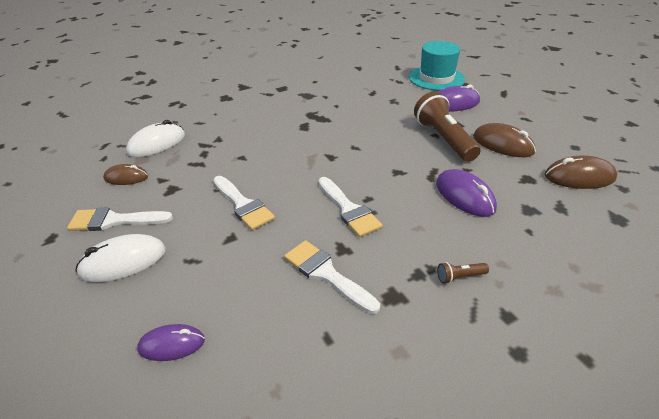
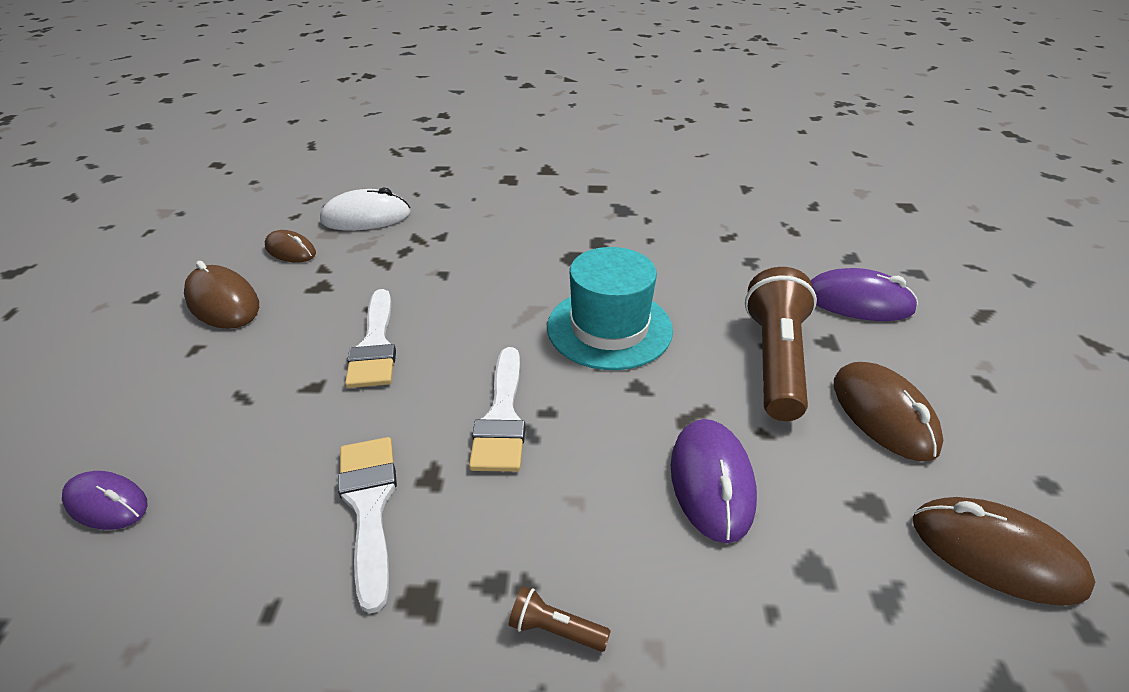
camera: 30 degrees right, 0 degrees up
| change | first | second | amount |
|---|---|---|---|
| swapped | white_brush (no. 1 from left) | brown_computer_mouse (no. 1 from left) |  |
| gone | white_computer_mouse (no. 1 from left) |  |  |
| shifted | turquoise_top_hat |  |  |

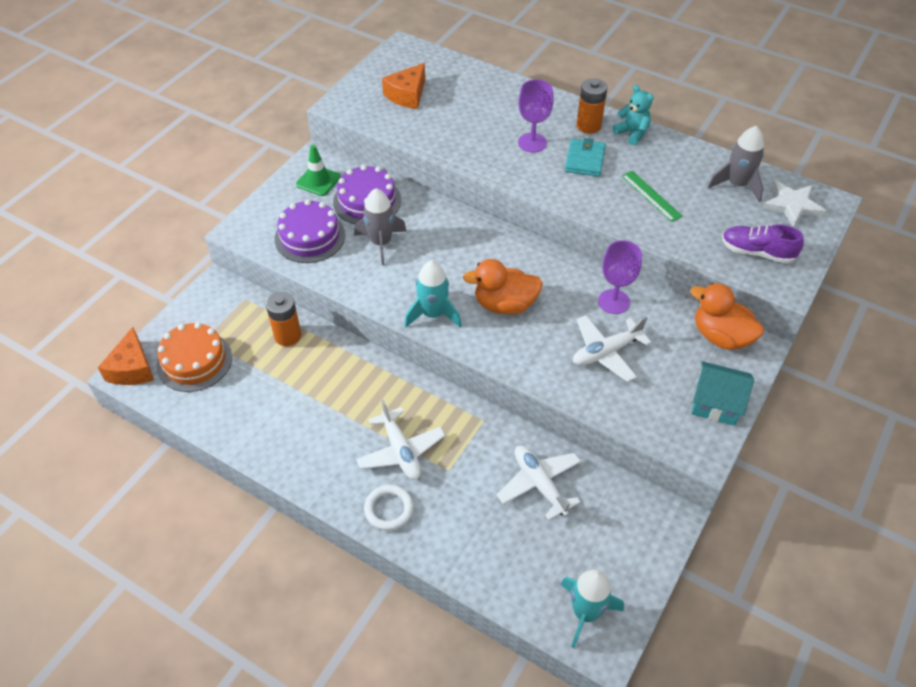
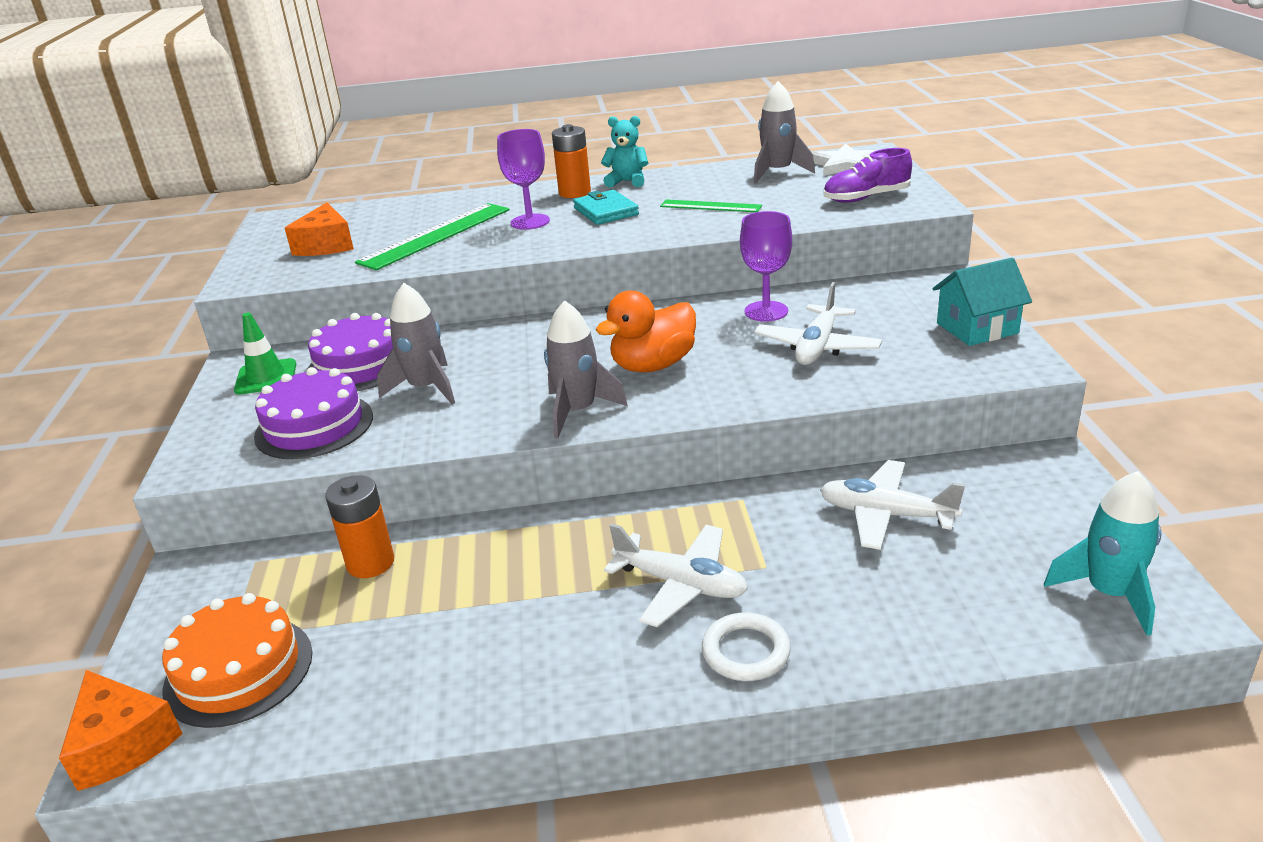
camera: 35 degrees left, 20 degrees down
| change | first | second | amount |
|---|---|---|---|
| repainted | turquoise_spaceship (no. 1 from left) | ash-grey_spaceship (no. 2 from left) |  |
| gone | orange-coloured_toy_duck (no. 2 from left) |  |  |
| new |  | green_measuring_stick (no. 1 from left) |  |

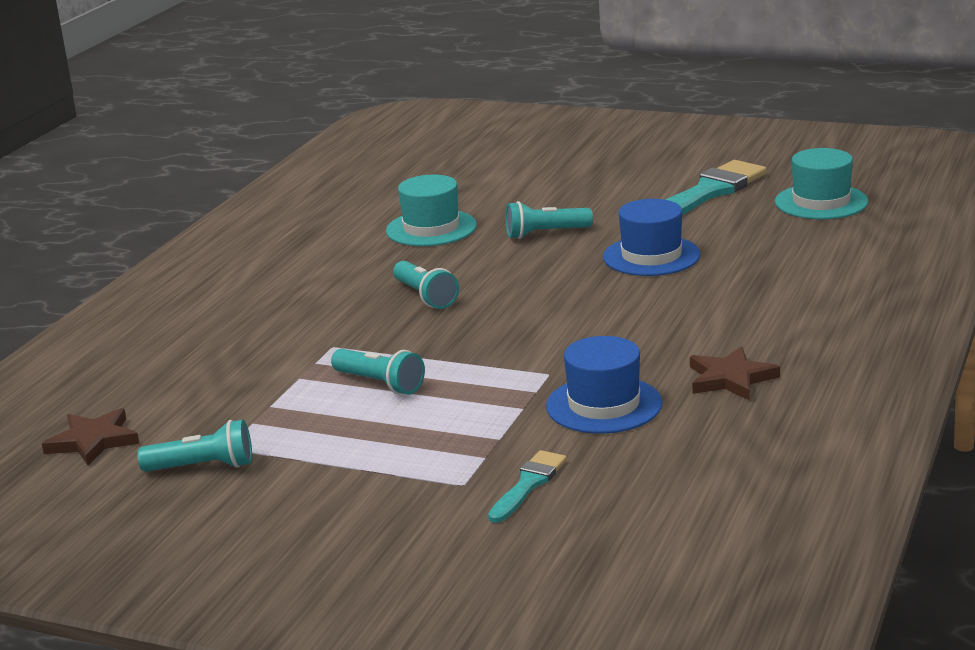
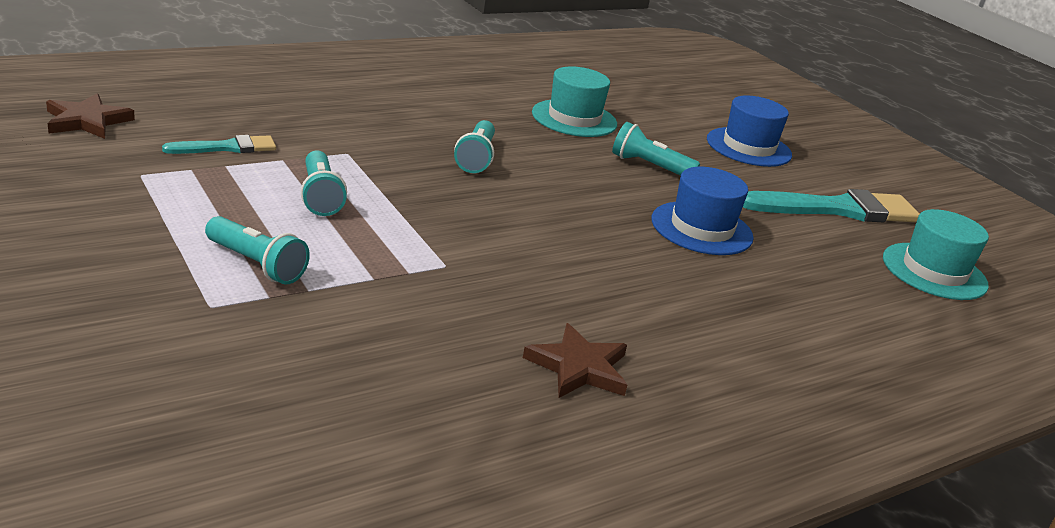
camera: 30 degrees right, 5 degrees up
| change | first | second | amount |
|---|---|---|---|
| shifted | turquoise_flashlight (no. 1 from left) |  |  |
| shifted | turquoise_brush (no. 1 from left) |  |  |
| shifted | blue_top_hat (no. 1 from left in the first image) | blue_top_hat (no. 2 from left) |  |

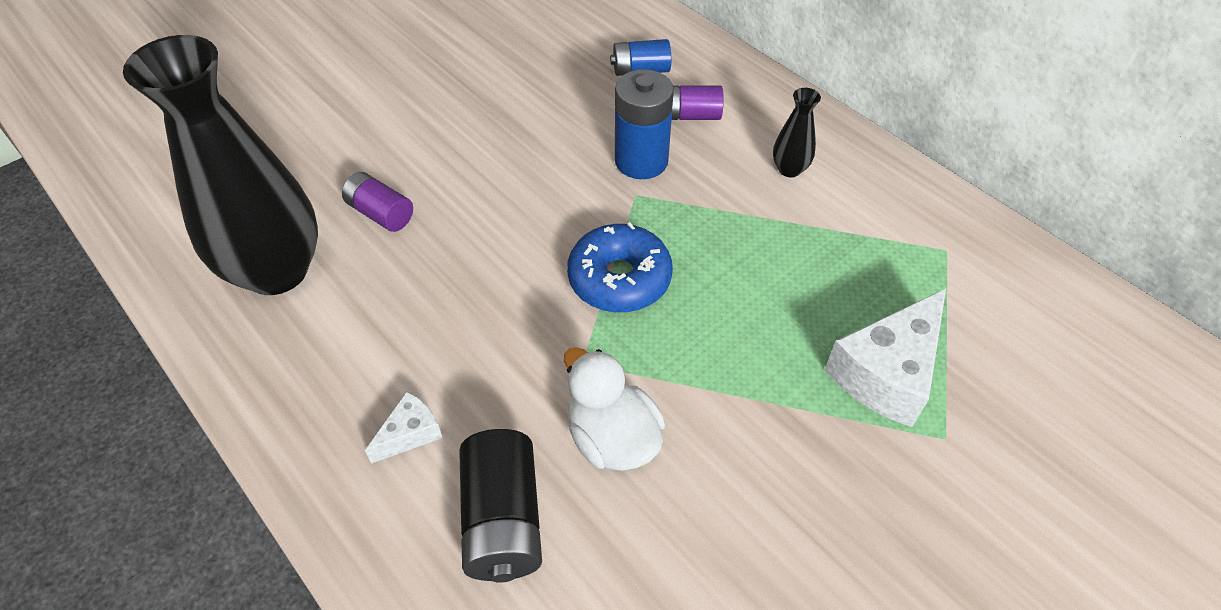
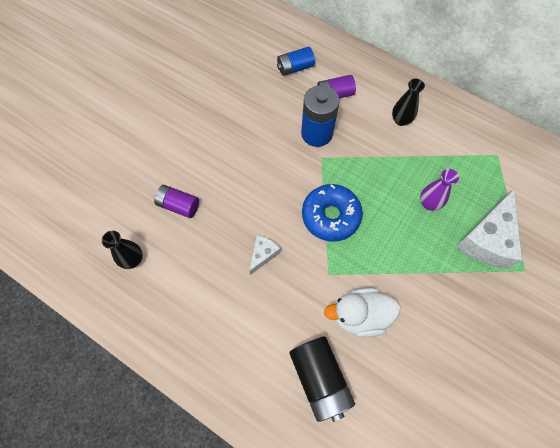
camera: 15 degrees left, 15 degrees up
| change | first | second | amount |
|---|---|---|---|
| scaled | jet-black_tall_vase (no. 1 from left) |  | x0.40 |
| shifted | white_piece_of_cheese (no. 1 from left) |  |  |
| rotated | white_toy_duck |  | 45 degrees counterclockwise |
| new |  | purple_tall_vase |  |

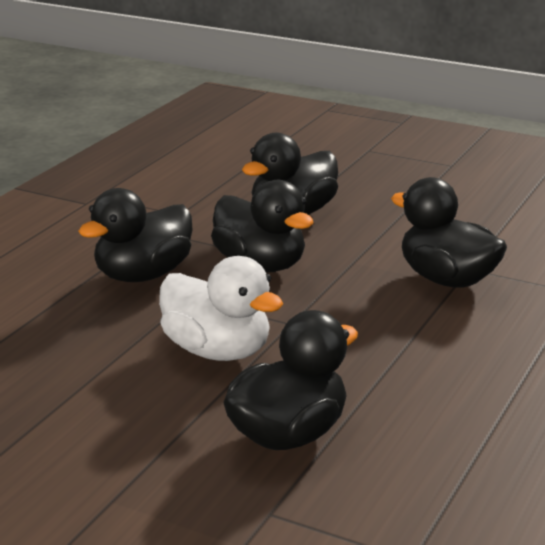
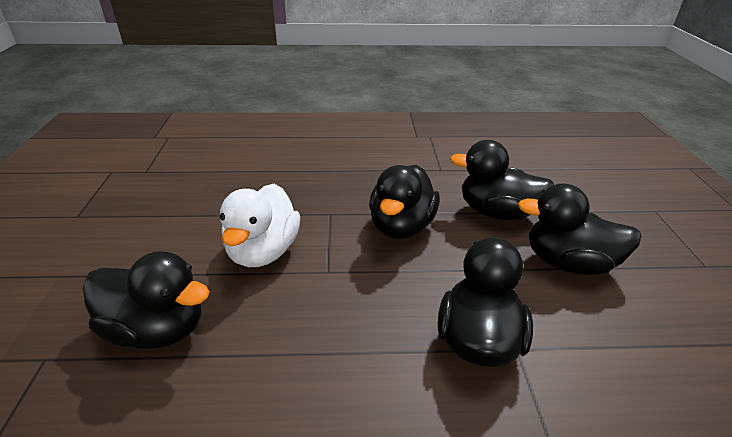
camera: 60 degrees right, 10 degrees up
| change | first | second | amount |
|---|---|---|---|
| shifted | jet-black_toy_duck (no. 1 from left in the first image) | jet-black_toy_duck (no. 5 from left) |  |

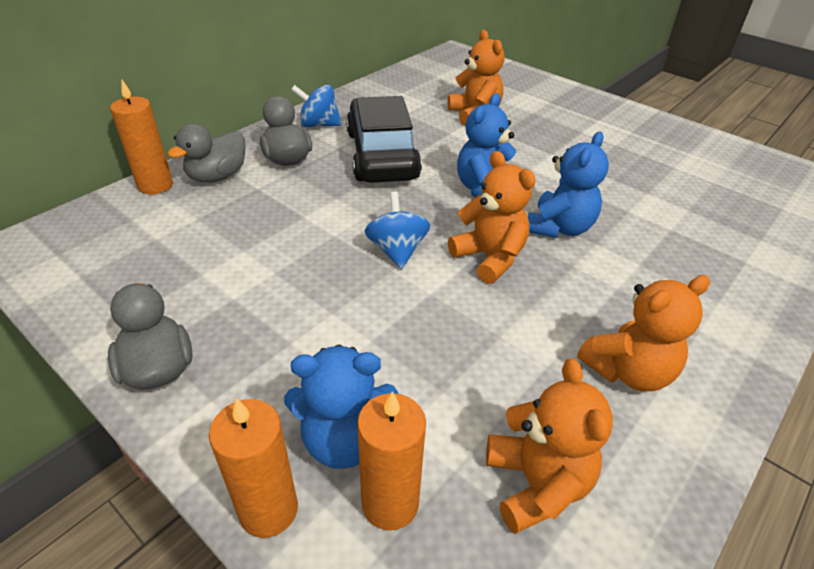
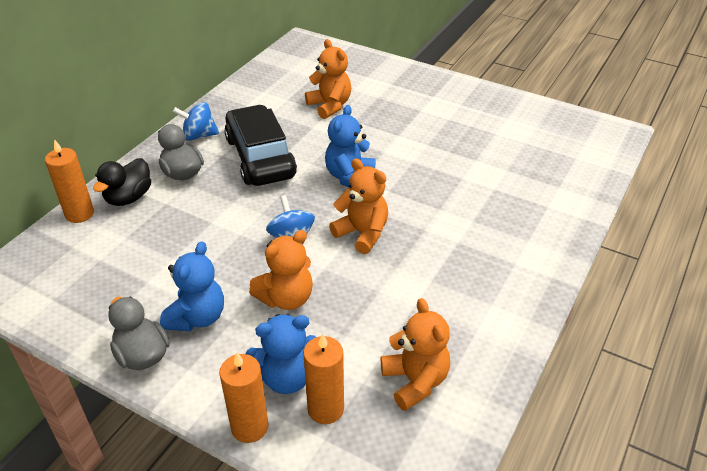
camera: 10 degrees left, 0 degrees up
| change | first | second | amount |
|---|---|---|---|
| repainted | ash-grey_toy_duck (no. 2 from left) | jet-black_toy_duck |  |
| shifted | blue_teddy_bear (no. 3 from left in the first image) | blue_teddy_bear (no. 1 from left) |  |
| shifted | orange-coloured_teddy_bear (no. 4 from left in the first image) | orange-coloured_teddy_bear (no. 1 from left) |  |

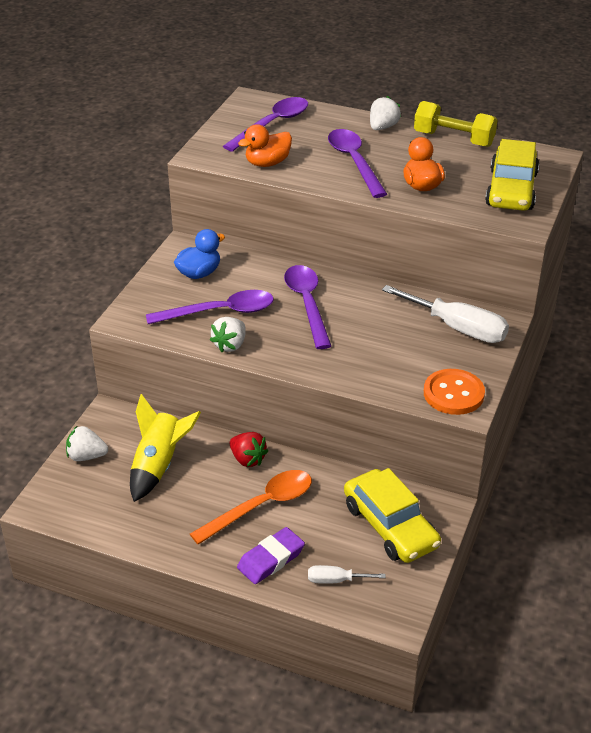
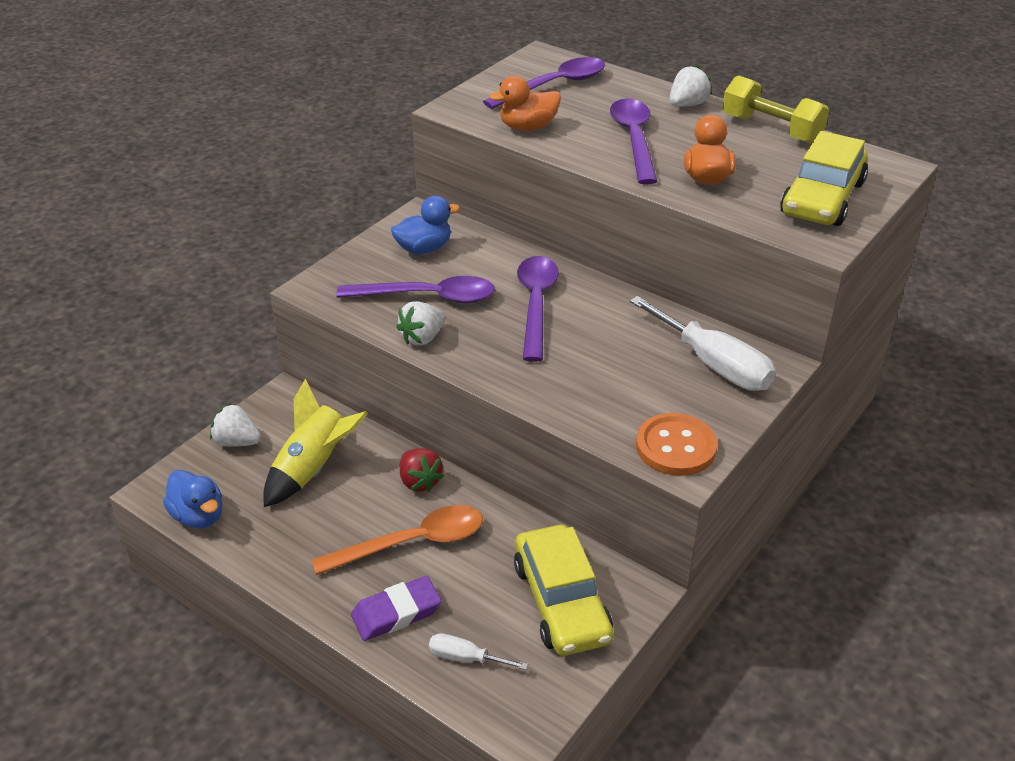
camera: 15 degrees right, 0 degrees up
| change | first | second | amount |
|---|---|---|---|
| new |  | blue_toy_duck (no. 1 from left) |  |

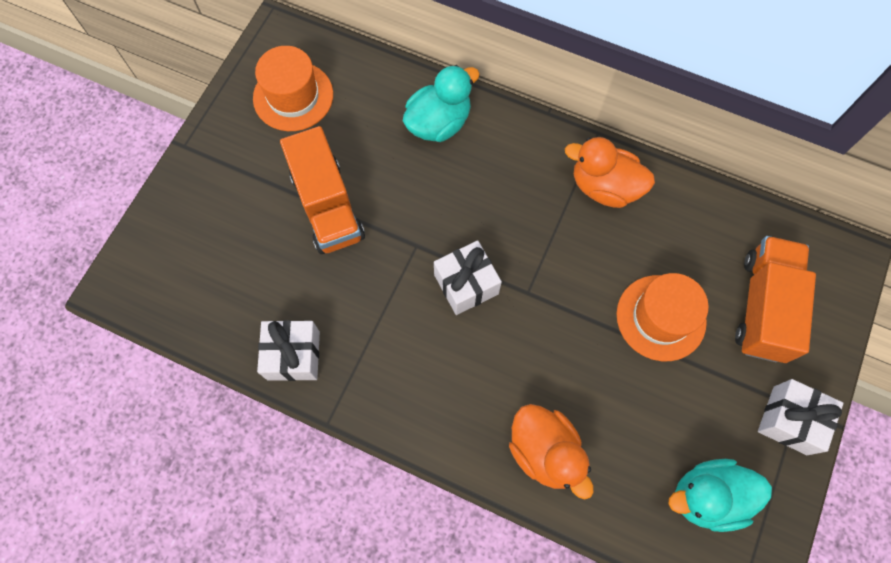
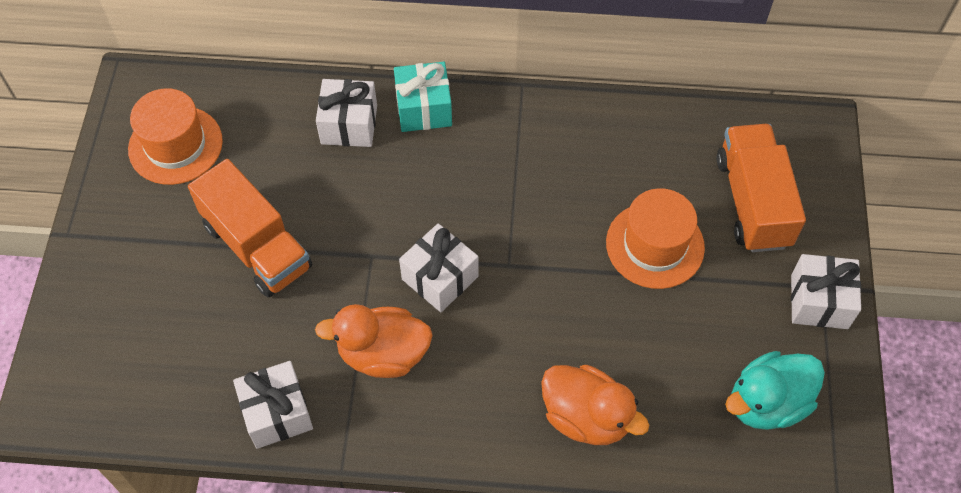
camera: 20 degrees left, 10 degrees down
| change | first | second | amount |
|---|---|---|---|
| swapped | turquoise_toy_duck (no. 1 from left) | white_gift (no. 2 from left) |  |
| shifted | orange-coloured_toy_duck (no. 2 from left in the first image) | orange-coloured_toy_duck (no. 1 from left) |  |
| new |  | turquoise_gift |  |

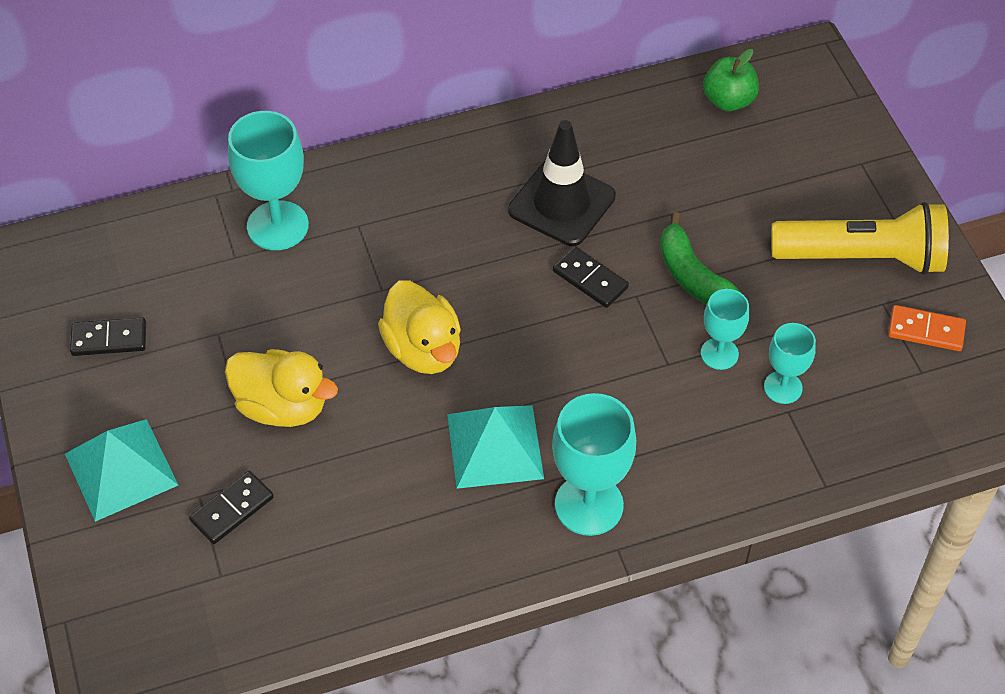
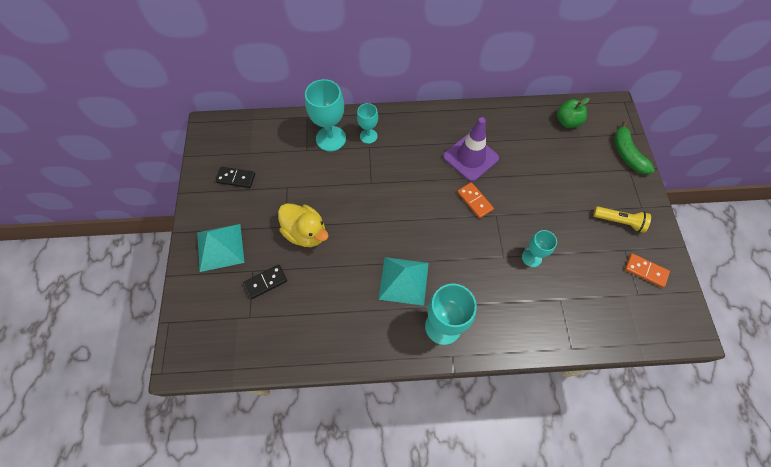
camera: 15 degrees right, 10 degrees up
| change | first | second | amount |
|---|---|---|---|
| gone | yellow_toy_duck (no. 2 from left) |  |  |
| repainted | jet-black_traffic_cone | purple_traffic_cone |  |
| repainted | jet-black_domino (no. 3 from left) | orange-coloured_domino (no. 1 from left) |  |
| shifted | green_banana |  |  |
| shifted | turquoise_wine_glass (no. 4 from left in the first image) | turquoise_wine_glass (no. 2 from left) |  |
| scaled | yellow_flashlight |  | x0.55 |

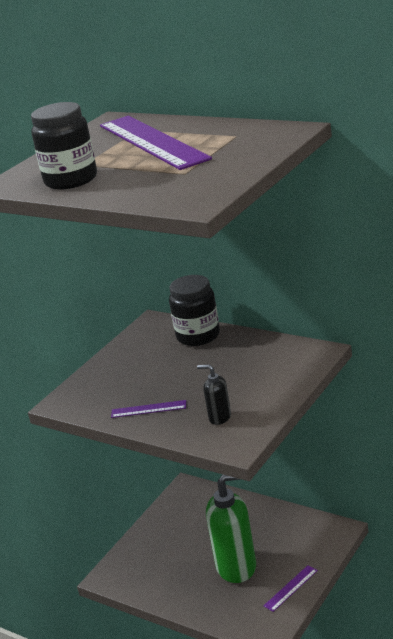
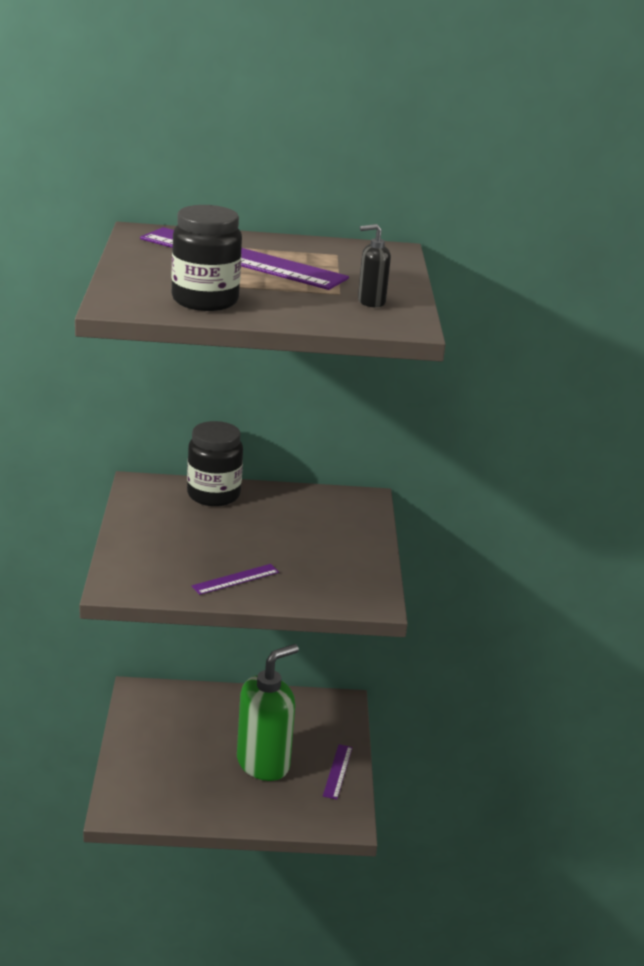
camera: 40 degrees left, 0 degrees up
| change | first | second | amount |
|---|---|---|---|
| shifted | jet-black_soap_dispenser |  |  |

